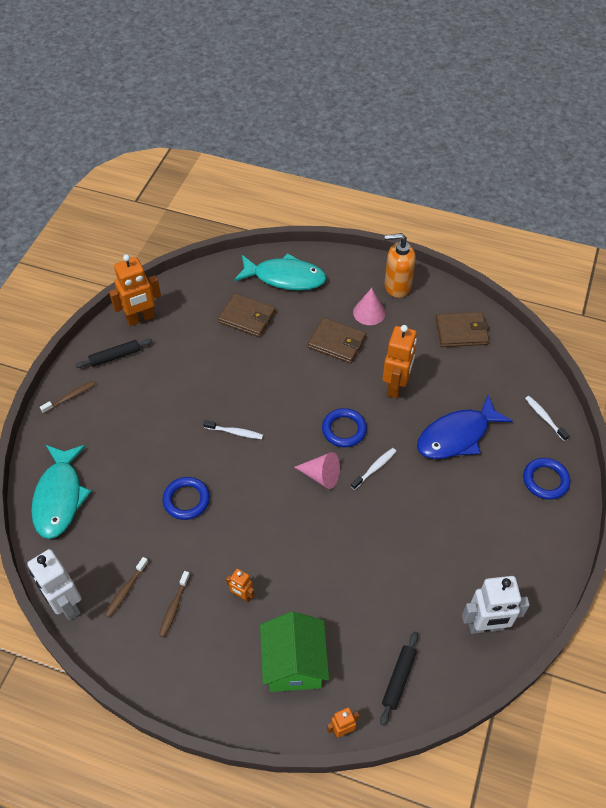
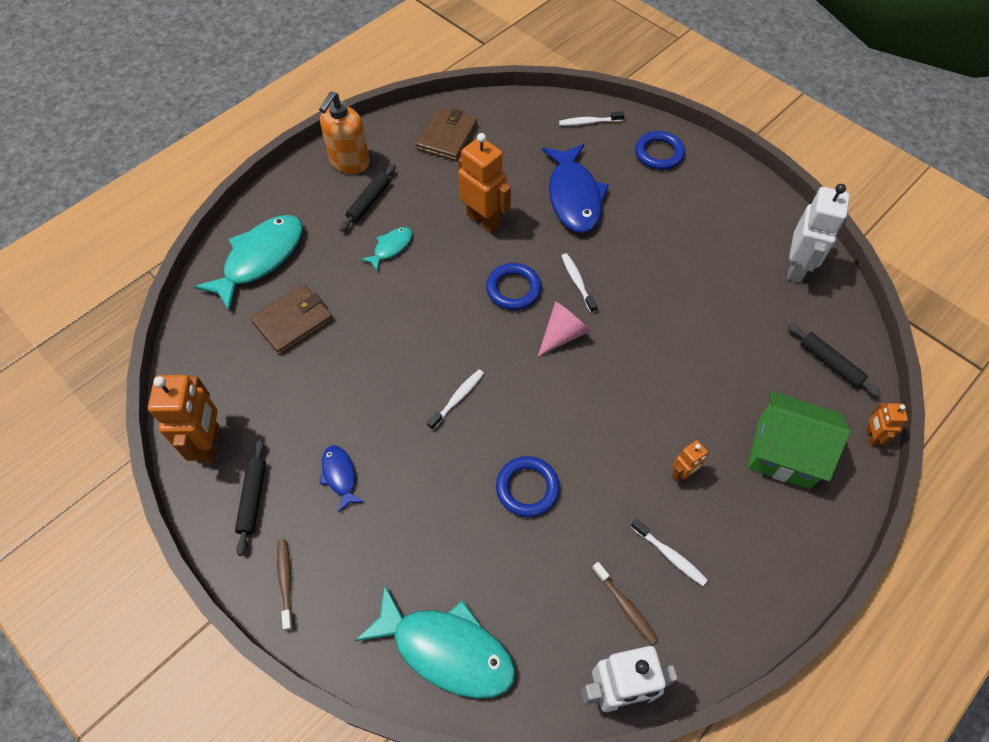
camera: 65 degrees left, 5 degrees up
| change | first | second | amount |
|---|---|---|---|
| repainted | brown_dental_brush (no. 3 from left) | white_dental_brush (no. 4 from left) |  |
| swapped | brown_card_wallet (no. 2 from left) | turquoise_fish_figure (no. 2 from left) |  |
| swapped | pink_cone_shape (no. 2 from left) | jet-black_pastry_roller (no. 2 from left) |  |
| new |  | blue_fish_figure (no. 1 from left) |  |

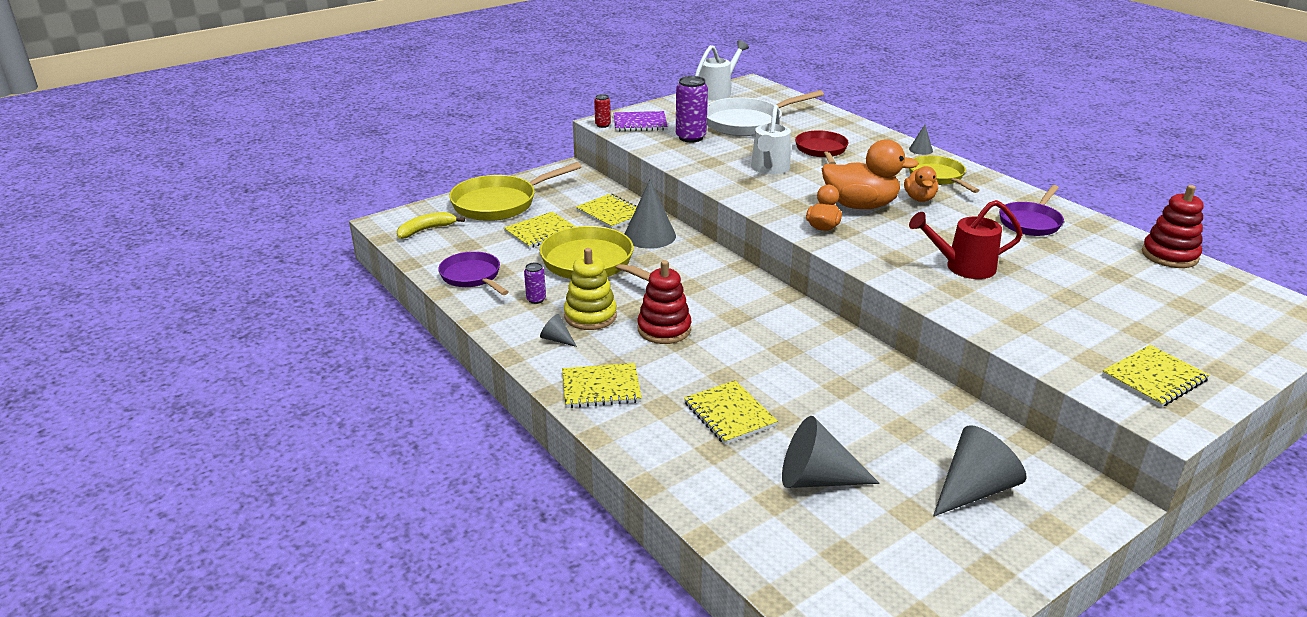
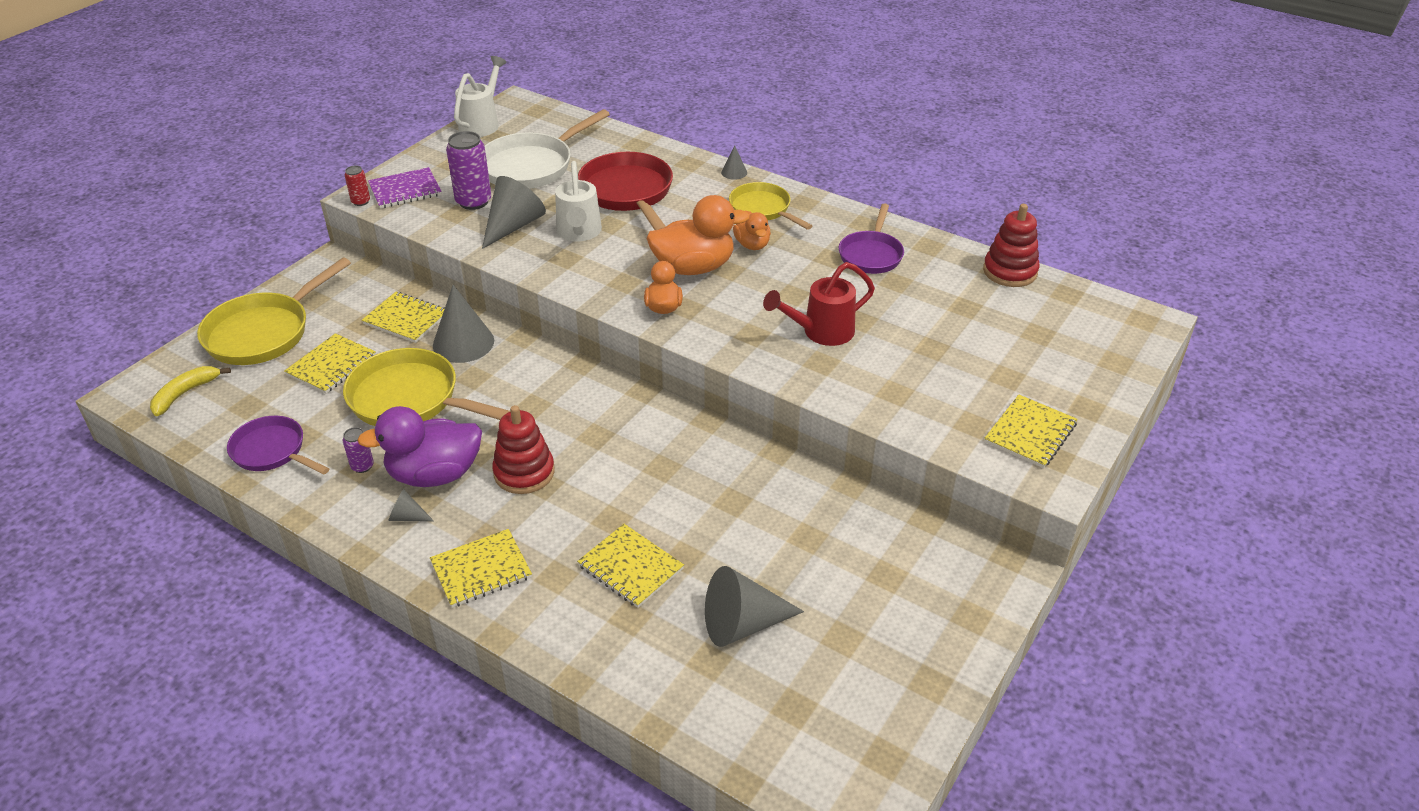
camera: 20 degrees left, 10 degrees up
| change | first | second | amount |
|---|---|---|---|
| swapped | yellow_stacking_toy | purple_toy_duck |  |
| scaled | crimson_frying_pan |  | x1.58 |
| shifted | ash-grey_cone_shape (no. 5 from left in the first image) | ash-grey_cone_shape (no. 3 from left) |  |

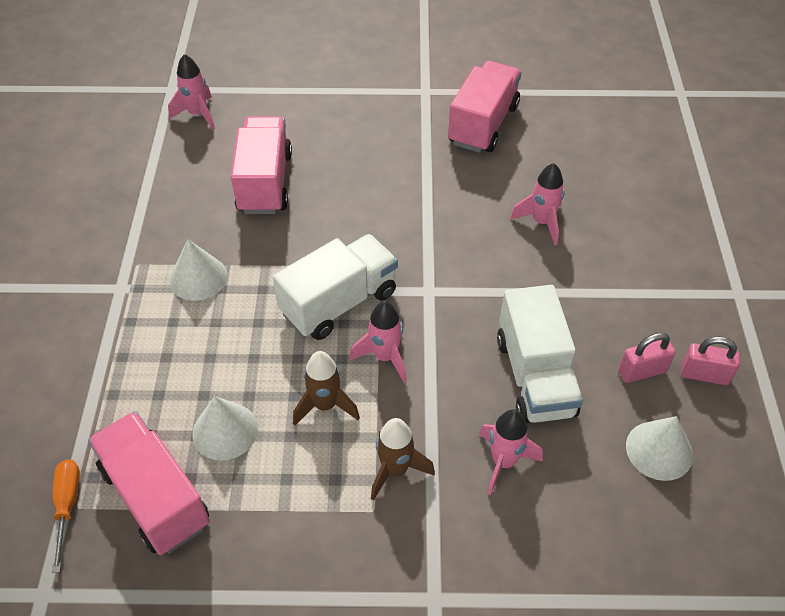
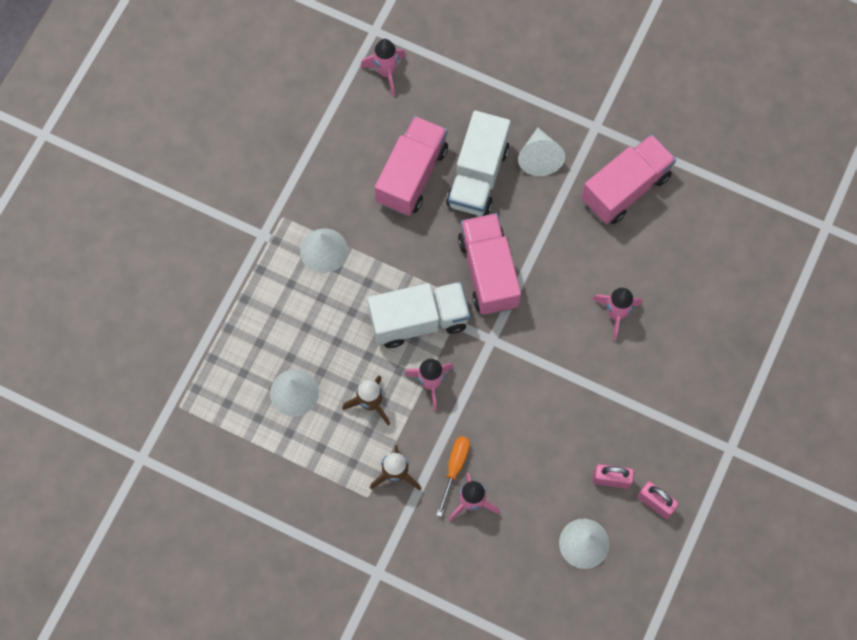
camera: 25 degrees right, 20 degrees up
| change | first | second | amount |
|---|---|---|---|
| shifted | orange-coloured_flat_screwdriver |  |  |
| shifted | pink_lorry (no. 1 from left in the first image) | pink_lorry (no. 2 from left) |  |
| shifted | white_lorry (no. 2 from left) |  |  |
| new |  | white_cone_shape (no. 3 from left) |  |

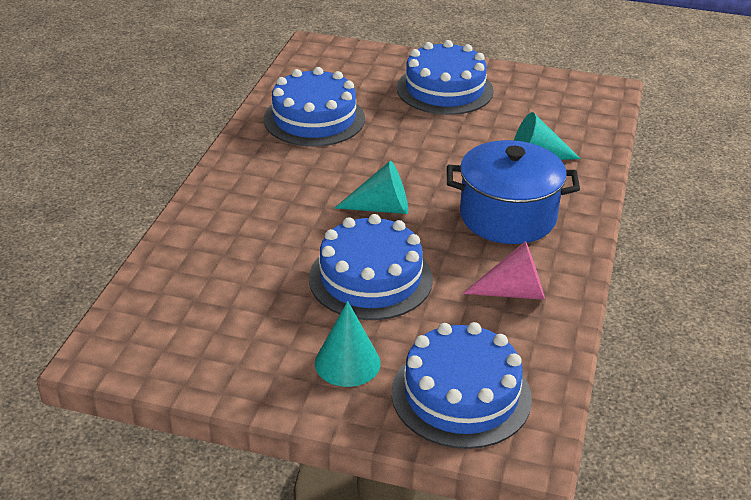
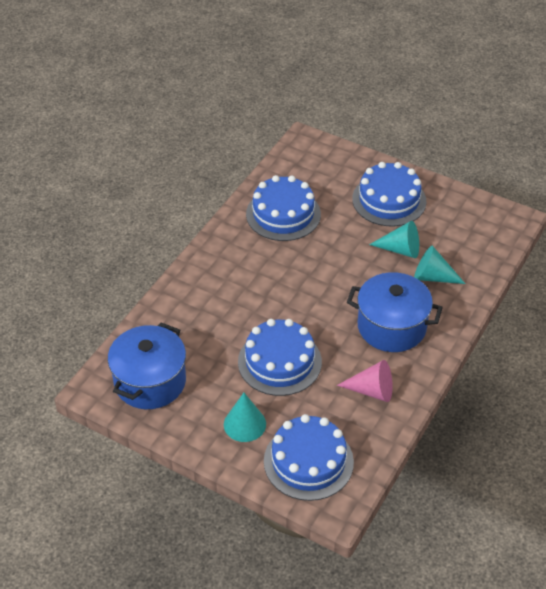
camera: 15 degrees right, 10 degrees up
| change | first | second | amount |
|---|---|---|---|
| shifted | turquoise_cone_shape (no. 2 from left) |  |  |
| new |  | blue_pot (no. 1 from left) |  |

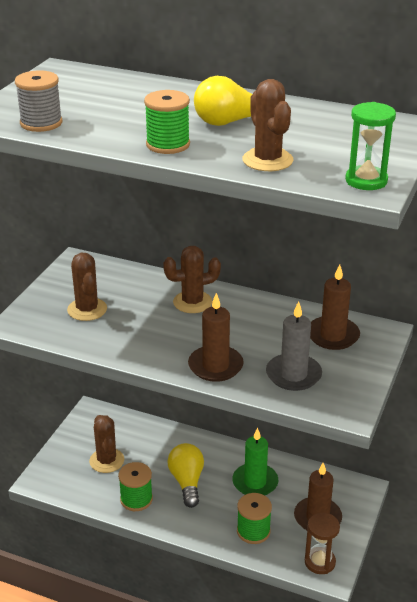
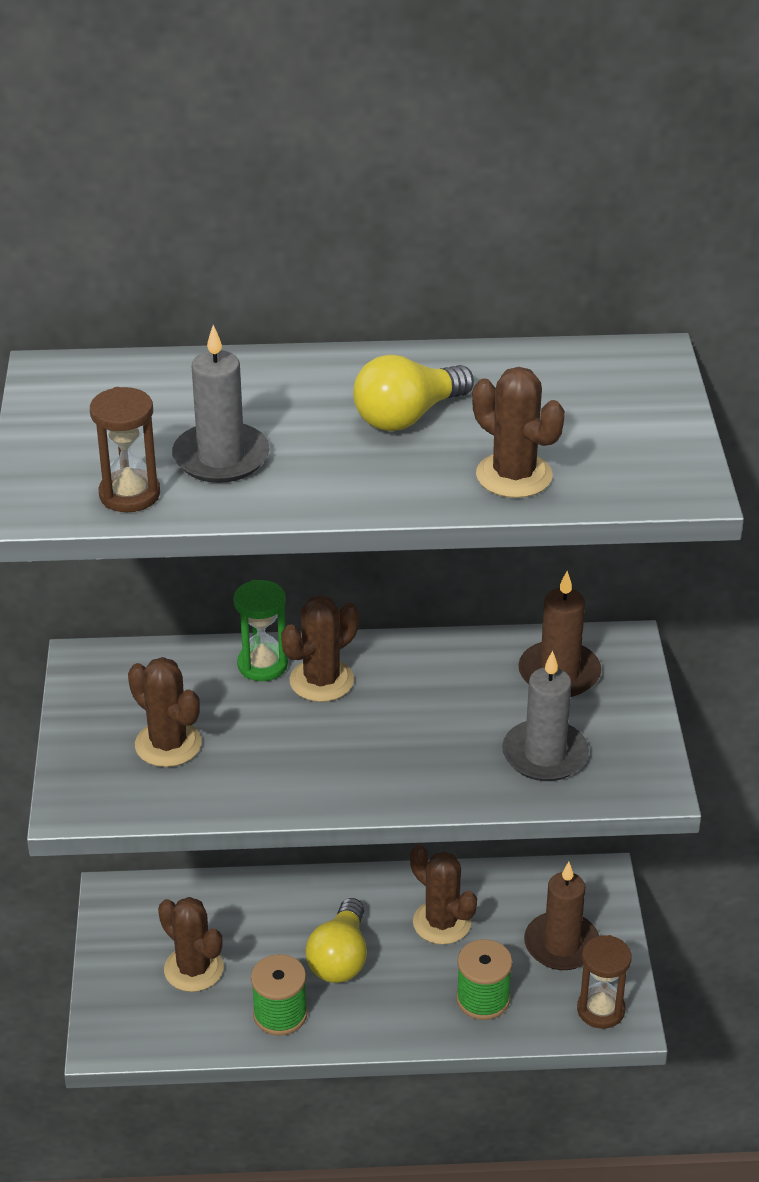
camera: 25 degrees left, 5 degrees up
| change | first | second | amount |
|---|---|---|---|
| swapped | ash-grey_reel_of_thread | brown_hourglass (no. 1 from left) |  |
| gone | green_reel_of_thread (no. 2 from left) |  |  |
| rotated | yellow_light_bulb (no. 1 from left) |  | 135 degrees counterclockwise |
| gone | brown_wax_candle (no. 1 from left) |  |  |
| swapped | green_wax_candle | brown_cactus (no. 4 from left) |  |
| shifted | green_hourglass |  |  |
| new |  | ash-grey_wax_candle (no. 1 from left) |  |

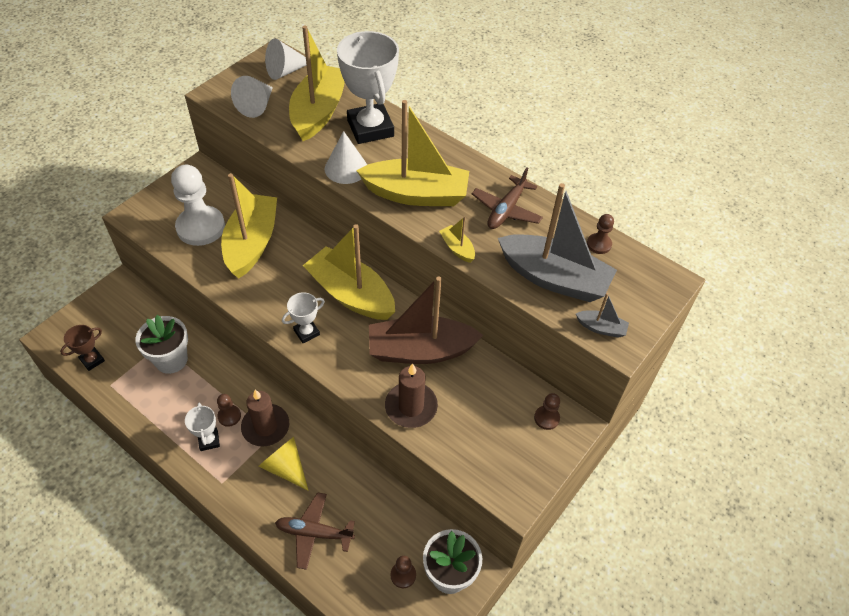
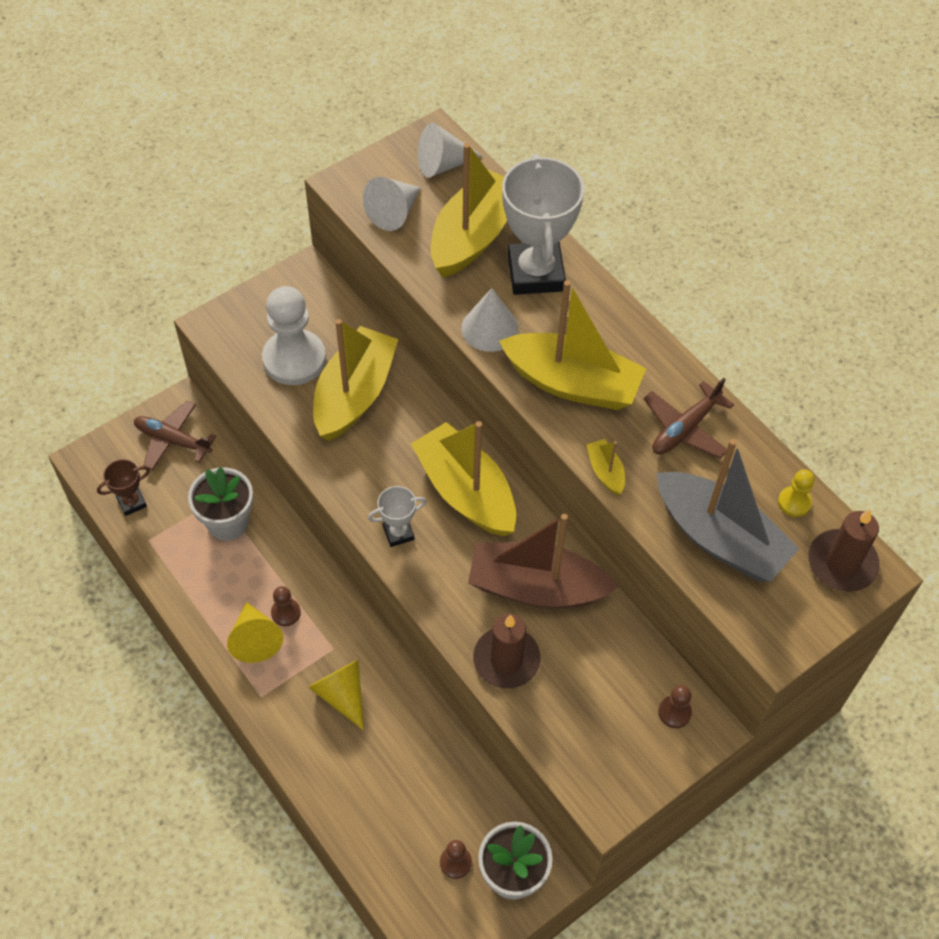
camera: 15 degrees right, 5 degrees up
| change | first | second | amount |
|---|---|---|---|
| swapped | white_trophy (no. 1 from left) | yellow_cone_shape (no. 1 from left) |  |
| shifted | brown_wax_candle (no. 1 from left in the first image) | brown_wax_candle (no. 2 from left) |  |
| shifted | brown_plane (no. 1 from left) |  |  |
| gone | ash-grey_toy_boat (no. 2 from left) |  |  |
| repainted | brown_chess_pawn (no. 4 from left) | yellow_chess_pawn |  |

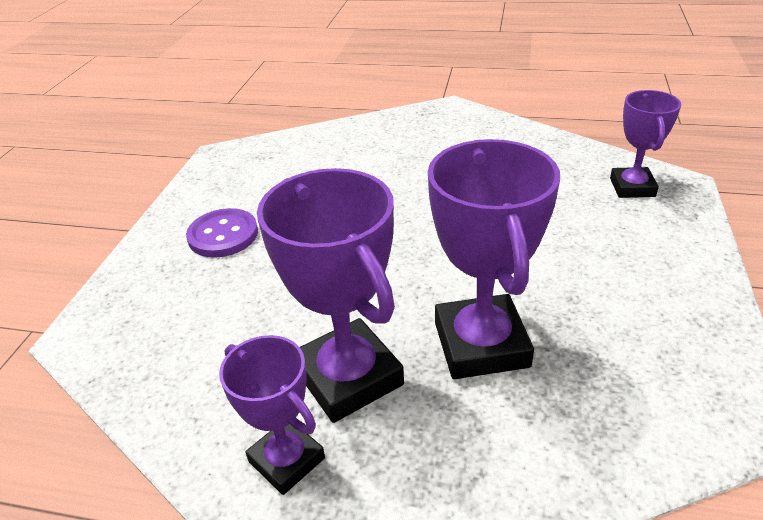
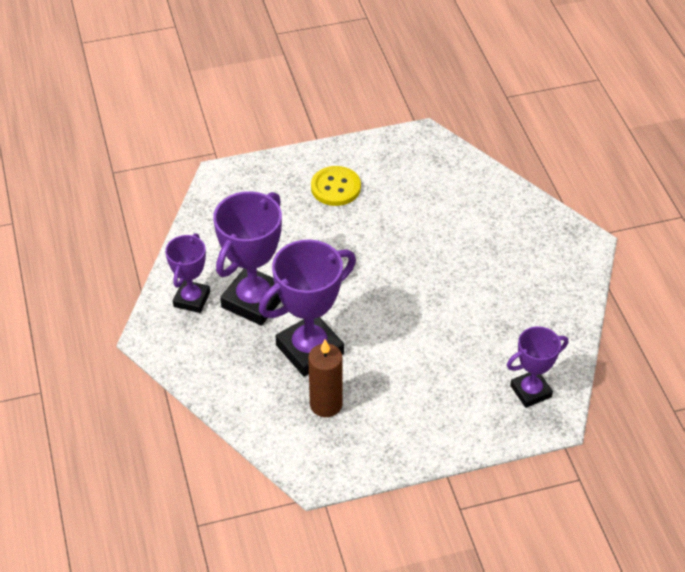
camera: 60 degrees right, 10 degrees up
| change | first | second | amount |
|---|---|---|---|
| repainted | purple_button | yellow_button |  |
| new |  | brown_wax_candle |  |

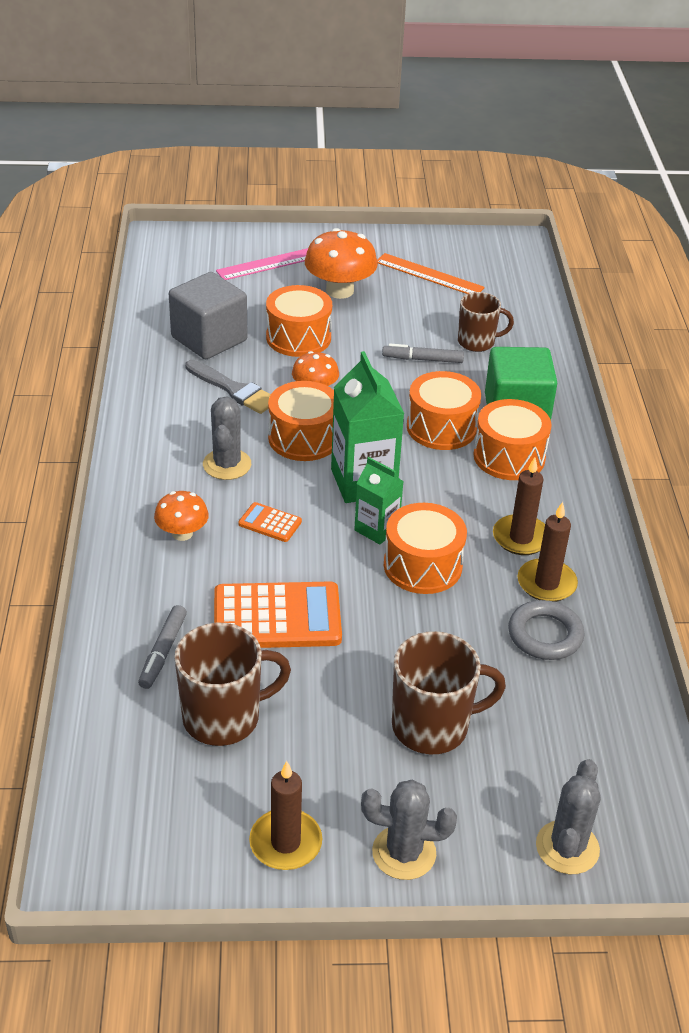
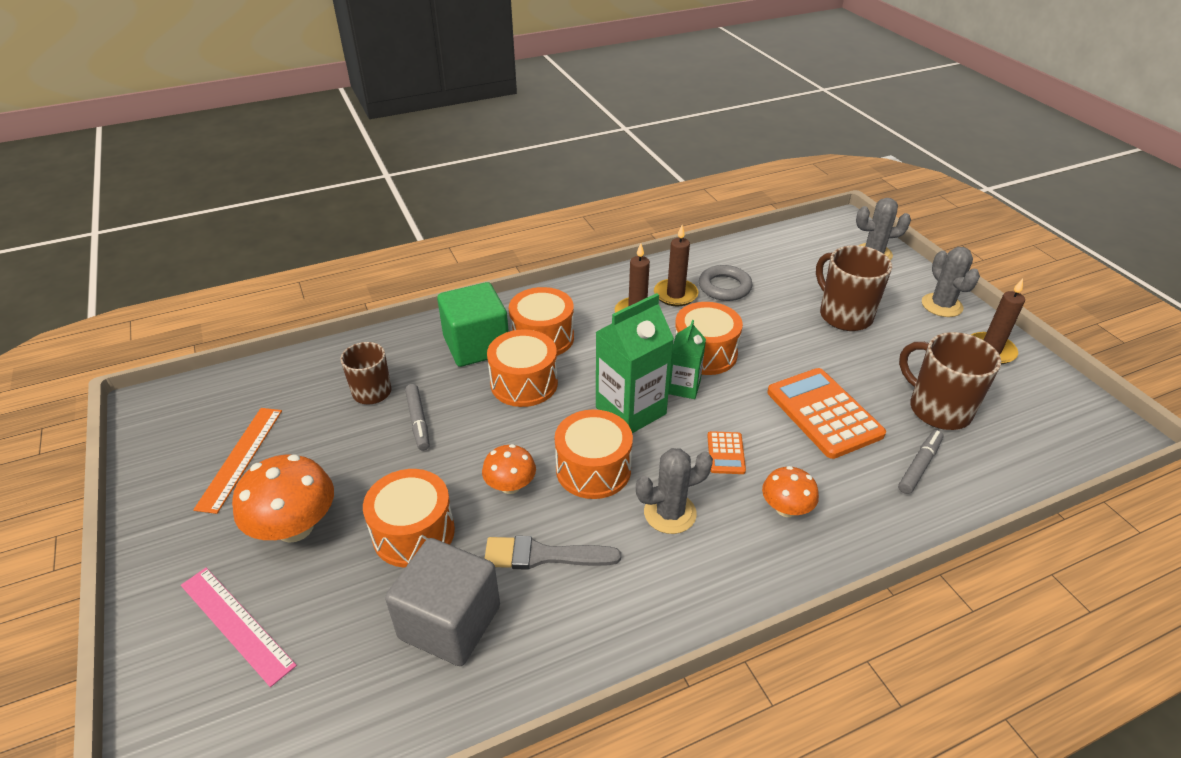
camera: 110 degrees left, 0 degrees up
| change | first | second | amount |
|---|---|---|---|
| rotated | ash-grey_felt_pen (no. 1 from left in the first image) | ash-grey_felt_pen (no. 2 from left) | 45 degrees counterclockwise |
| rotated | ash-grey_brush |  | 105 degrees counterclockwise |

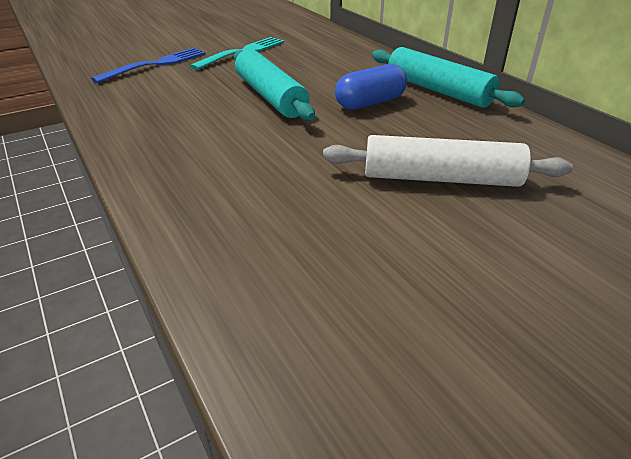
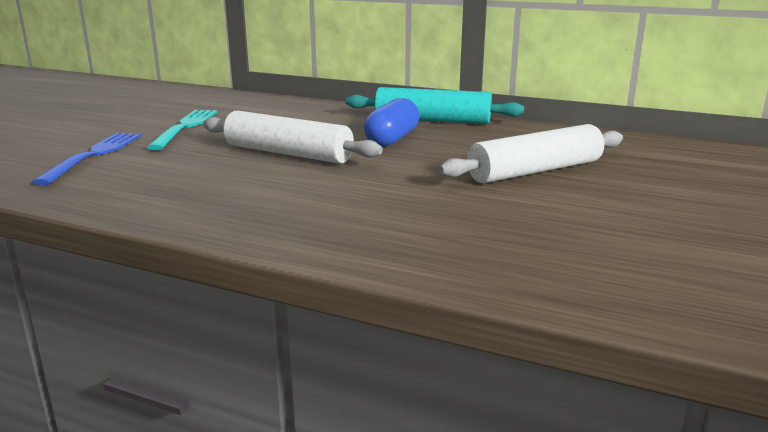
camera: 35 degrees left, 15 degrees down
| change | first | second | amount |
|---|---|---|---|
| repainted | turquoise_pastry_roller (no. 1 from left) | white_pastry_roller (no. 1 from left) |  |

